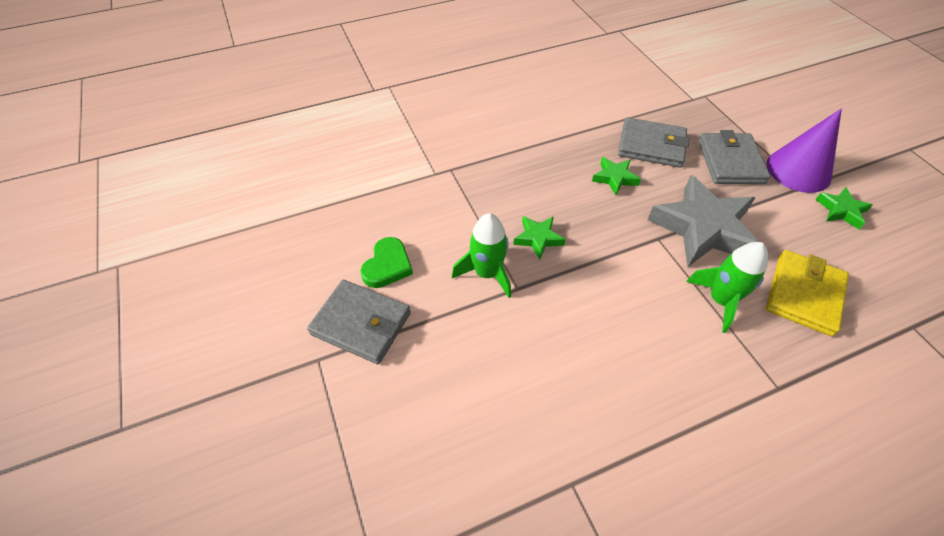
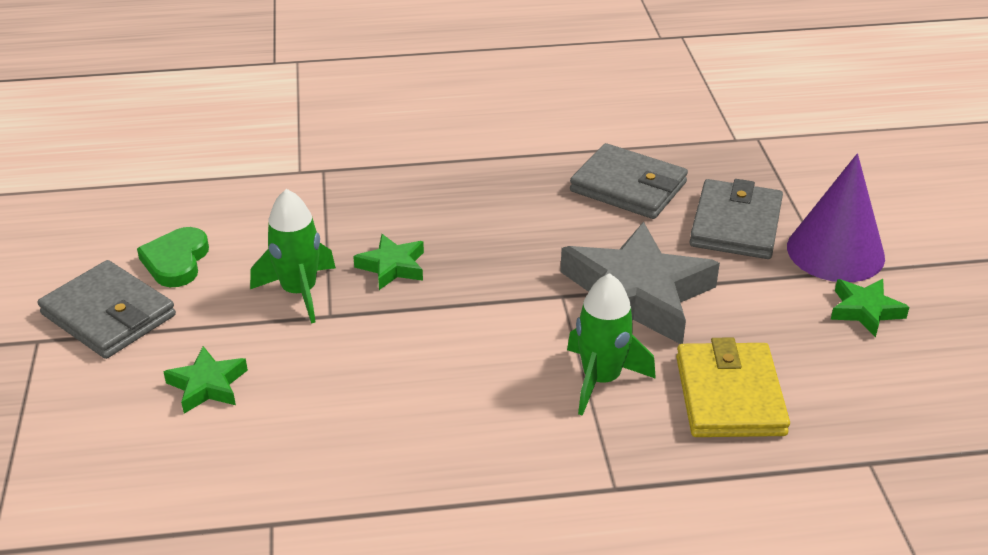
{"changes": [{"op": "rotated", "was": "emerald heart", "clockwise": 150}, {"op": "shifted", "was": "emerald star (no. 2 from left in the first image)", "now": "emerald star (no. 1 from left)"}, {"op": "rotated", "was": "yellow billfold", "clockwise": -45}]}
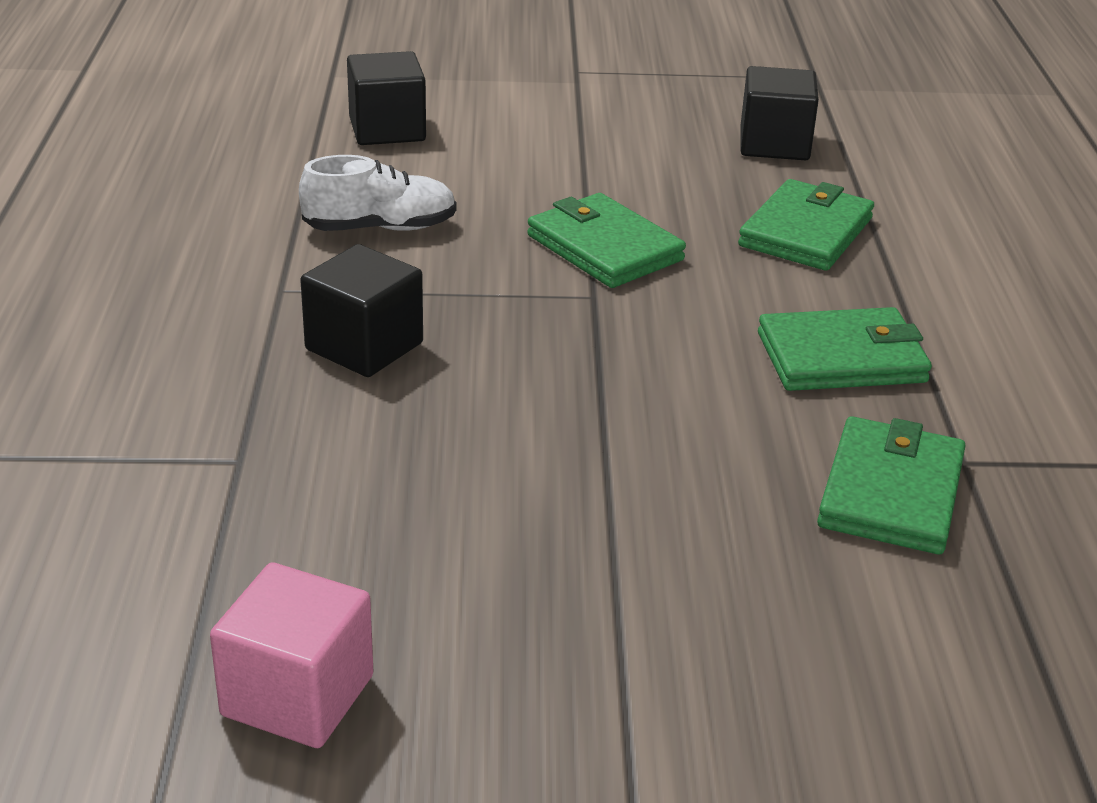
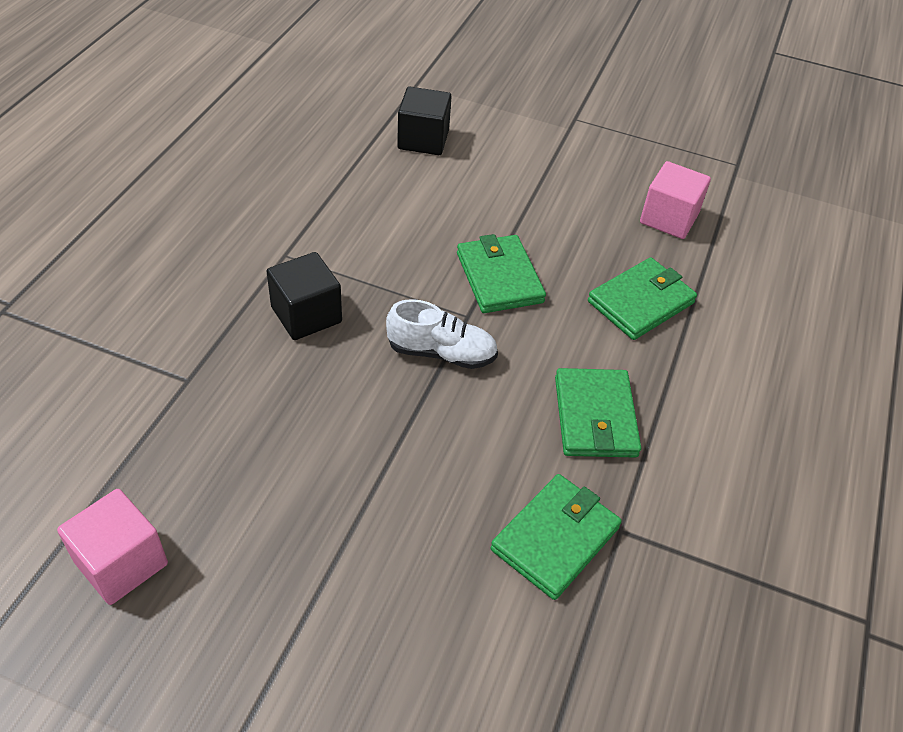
{"changes": [{"op": "shifted", "was": "white sneaker"}, {"op": "repainted", "was": "jet-black solid cube (no. 3 from left)", "now": "rosy solid cube (no. 2 from left)"}, {"op": "rotated", "was": "emerald billfold (no. 3 from left)", "clockwise": 75}]}
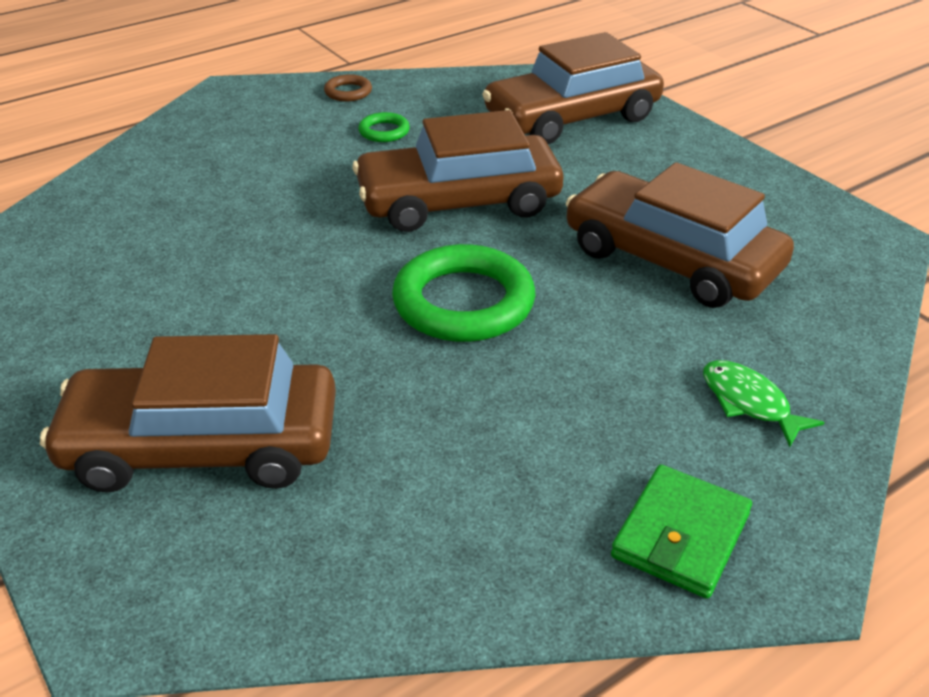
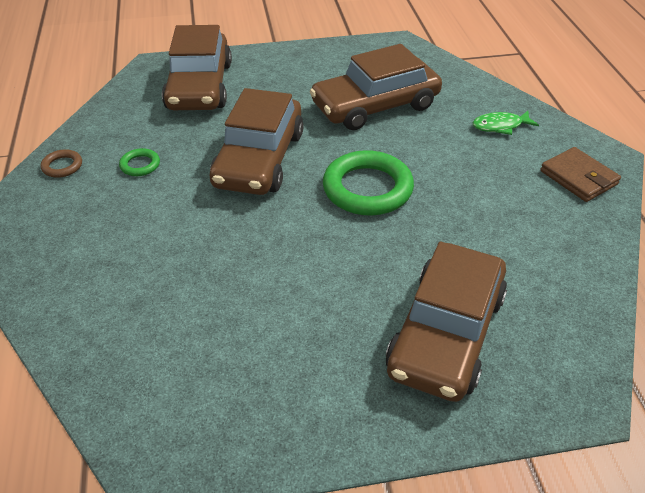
{"changes": [{"op": "repainted", "was": "emerald billfold", "now": "russet billfold"}]}
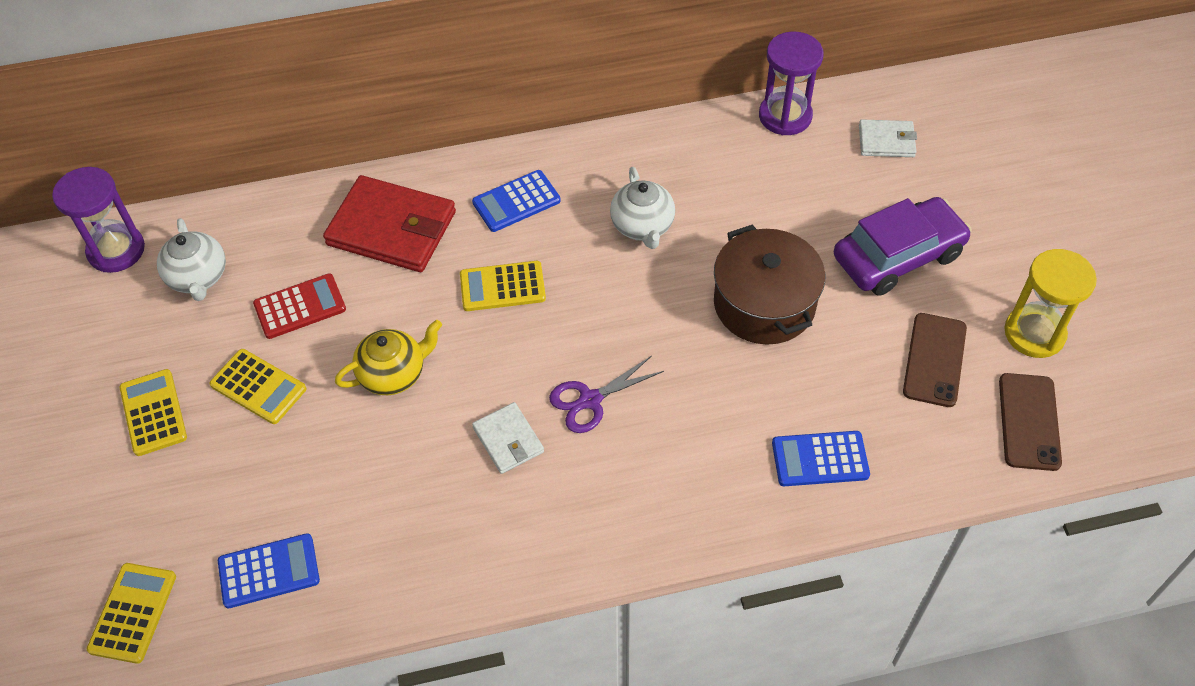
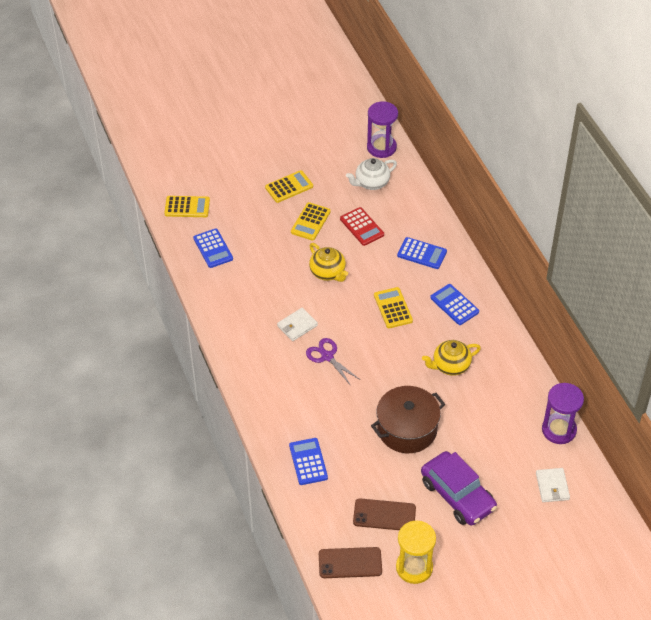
{"changes": [{"op": "swapped", "was": "scarlet billfold", "now": "cobalt calculator (no. 3 from left)"}, {"op": "repainted", "was": "white teapot (no. 2 from left)", "now": "yellow teapot (no. 2 from left)"}]}
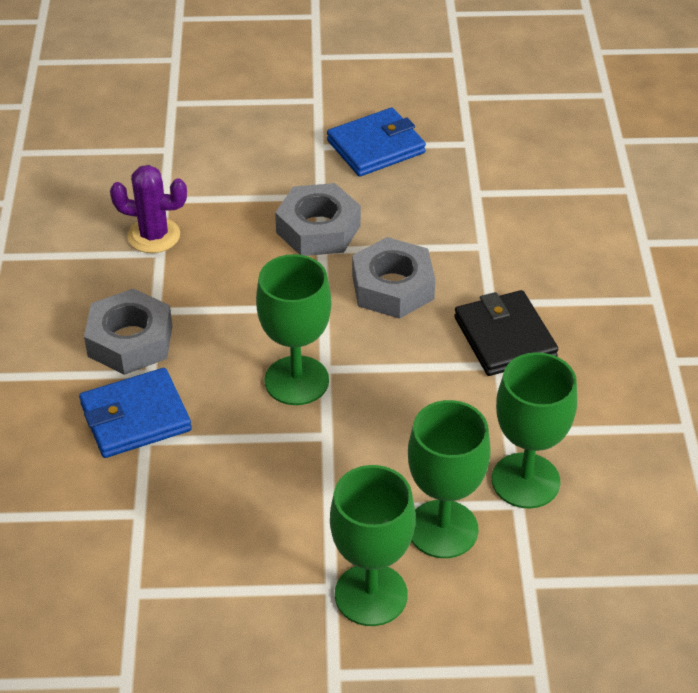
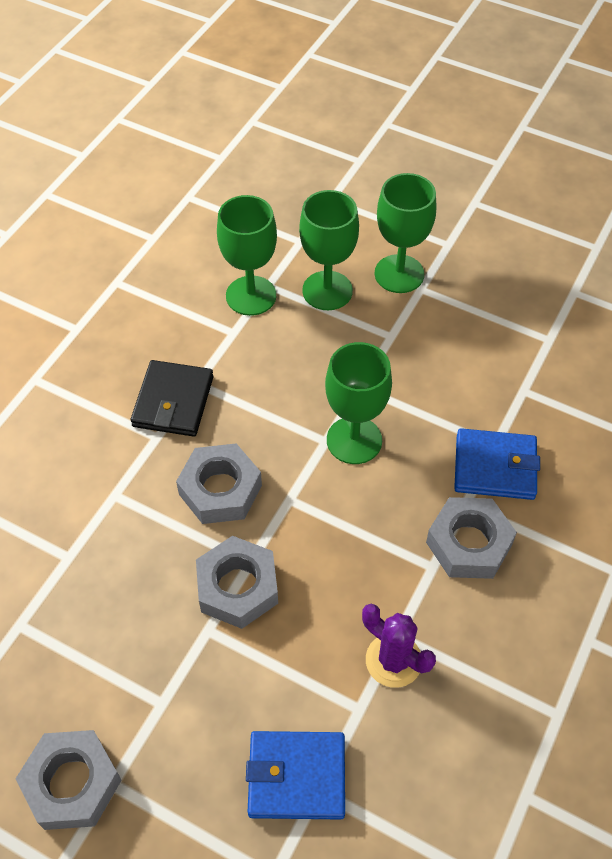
{"changes": [{"op": "shifted", "was": "cobalt billfold (no. 2 from left in the first image)", "now": "cobalt billfold (no. 1 from left)"}, {"op": "new", "now": "gray hex nut (no. 1 from left)"}]}
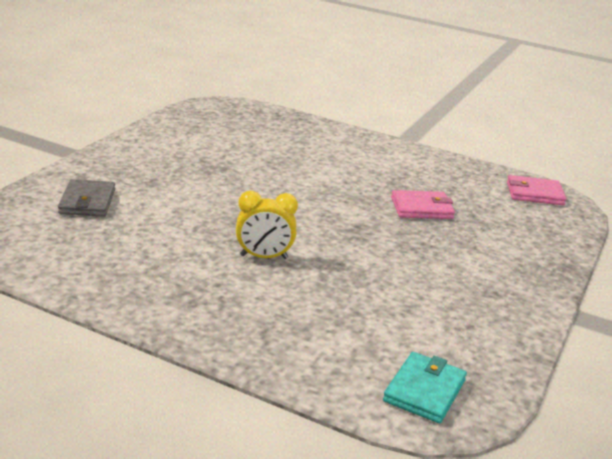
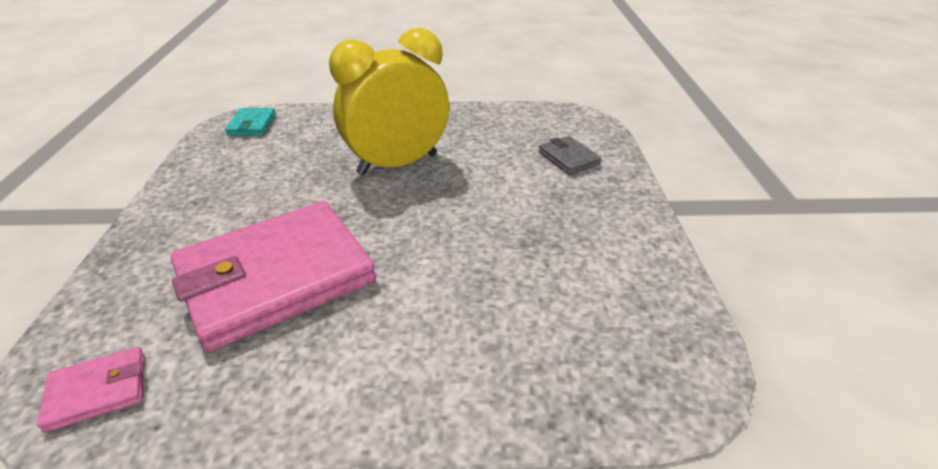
{"changes": [{"op": "scaled", "was": "yellow bedside clock", "ratio": 2.19}, {"op": "scaled", "was": "rosy billfold (no. 1 from left in the first image)", "ratio": 2.39}]}
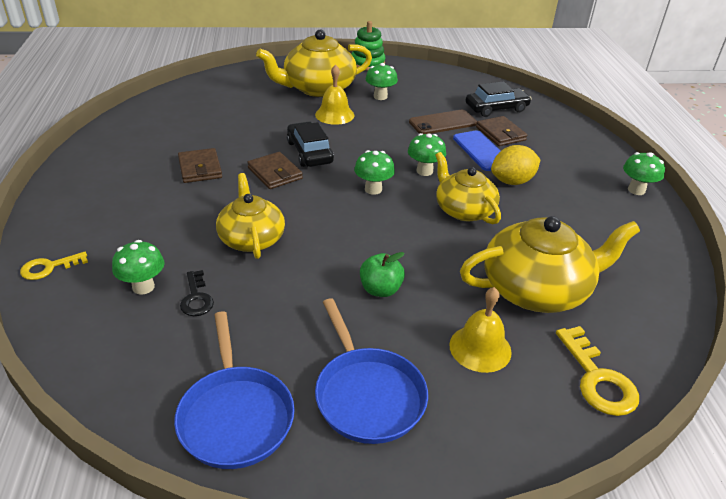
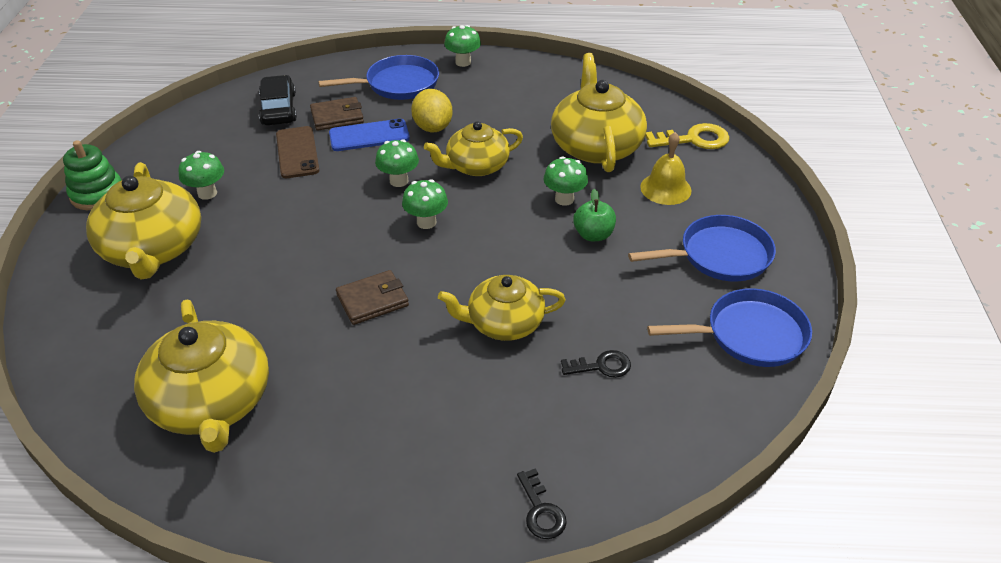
{"changes": [{"op": "repainted", "was": "yellow latchkey (no. 1 from left)", "now": "jet-black latchkey (no. 1 from left)"}, {"op": "shifted", "was": "emerald fungus (no. 1 from left in the first image)", "now": "emerald fungus (no. 5 from left)"}, {"op": "gone", "was": "russet billfold (no. 1 from left)"}, {"op": "gone", "was": "jet-black car (no. 1 from left)"}, {"op": "gone", "was": "yellow hand bell (no. 1 from left)"}, {"op": "new", "now": "yellow teapot (no. 2 from left)"}, {"op": "new", "now": "cobalt skillet (no. 1 from left)"}]}
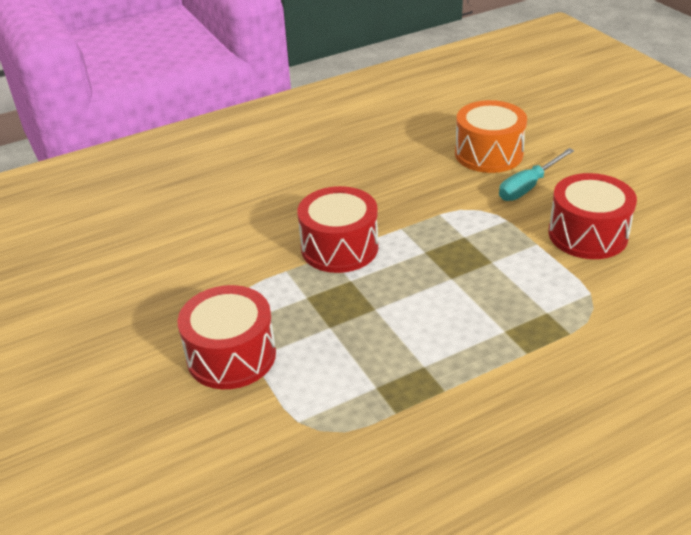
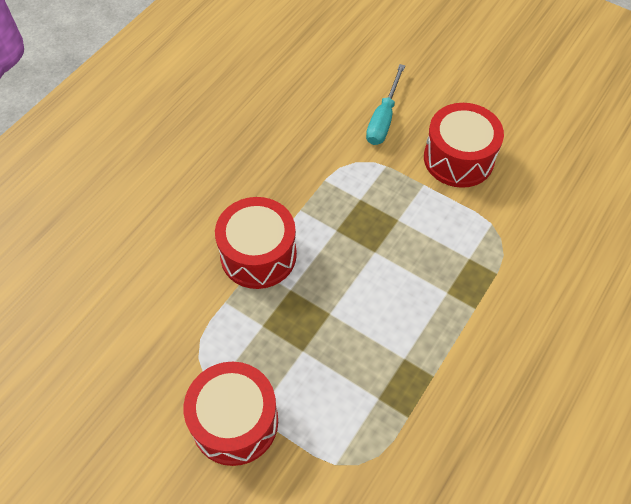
{"changes": [{"op": "gone", "was": "orange-coloured snare drum"}]}
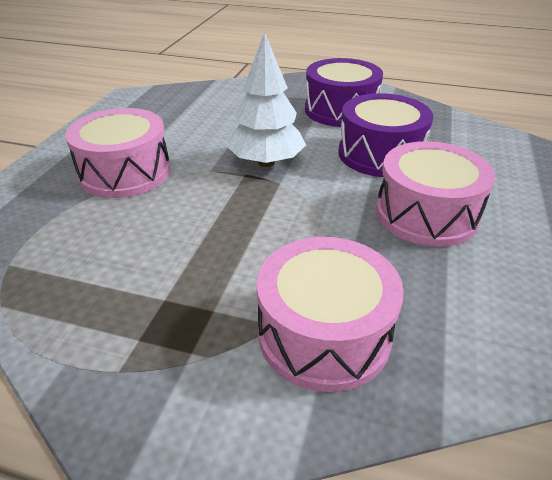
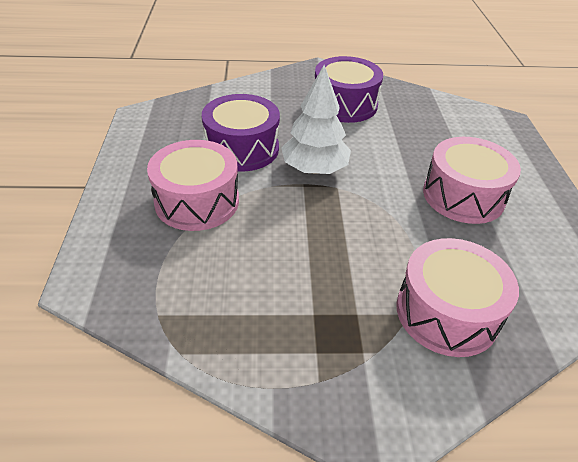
{"changes": [{"op": "shifted", "was": "royal purple snare drum (no. 2 from left in the first image)", "now": "royal purple snare drum (no. 1 from left)"}]}
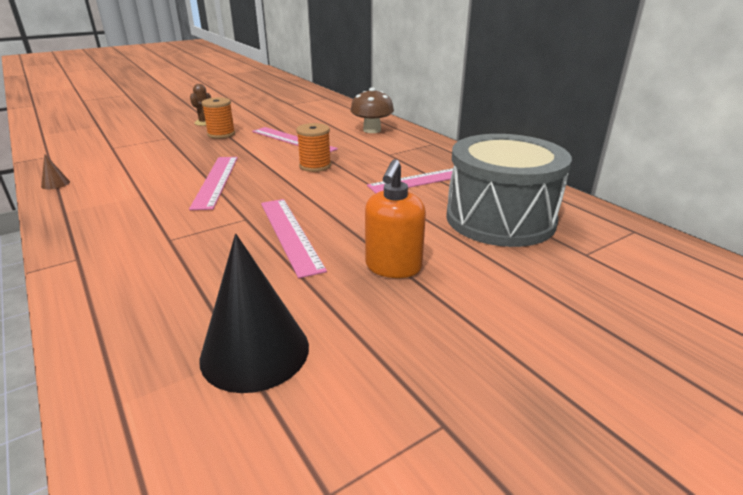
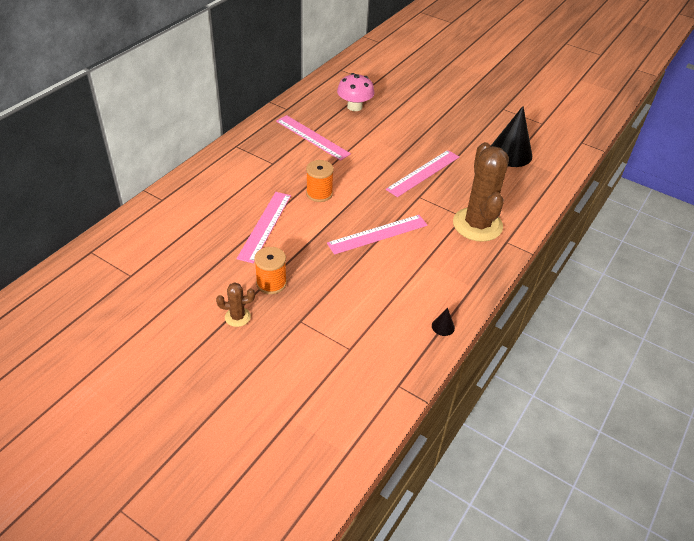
{"changes": [{"op": "repainted", "was": "russet solid cone", "now": "jet-black solid cone (no. 1 from left)"}, {"op": "gone", "was": "russet fungus"}, {"op": "gone", "was": "orange-coloured pump bottle"}, {"op": "swapped", "was": "gray snare drum", "now": "rosy fungus"}, {"op": "new", "now": "russet prickly plant (no. 2 from left)"}]}
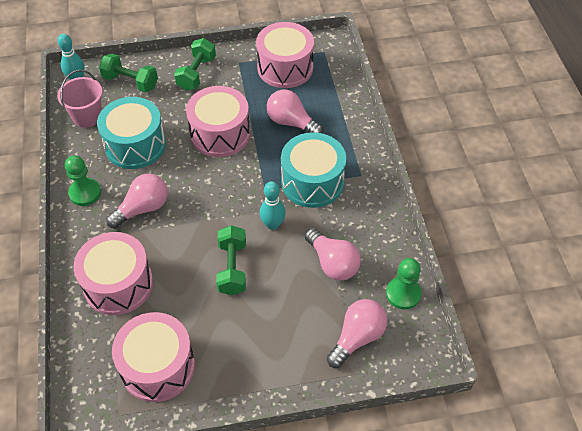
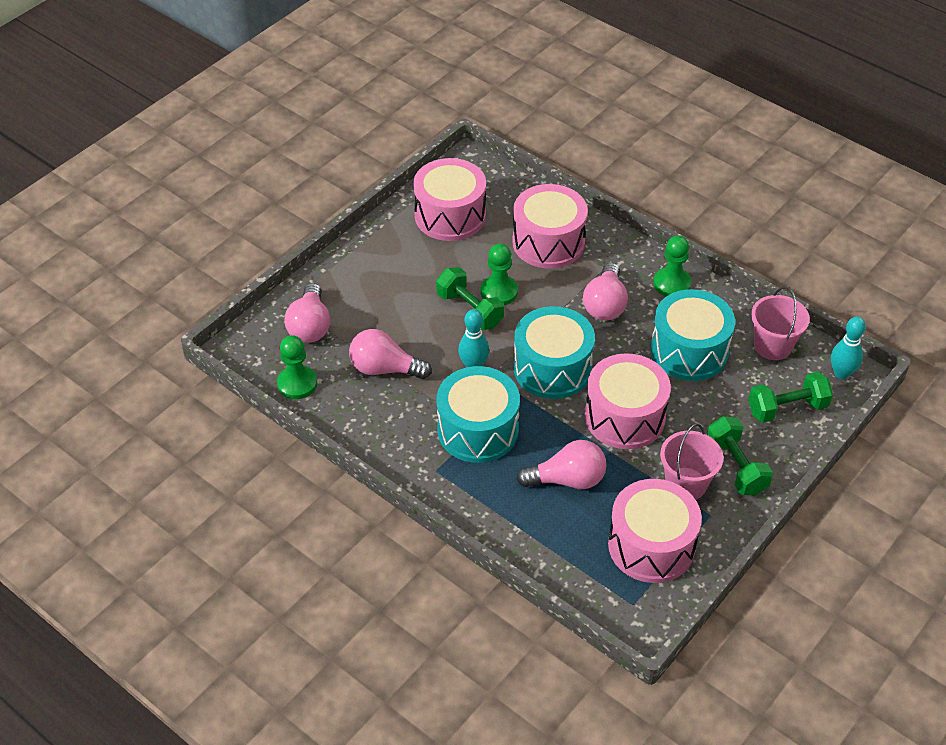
{"changes": [{"op": "new", "now": "emerald game pawn (no. 2 from left)"}, {"op": "new", "now": "turquoise snare drum (no. 2 from left)"}, {"op": "new", "now": "rosy pail (no. 1 from left)"}]}
